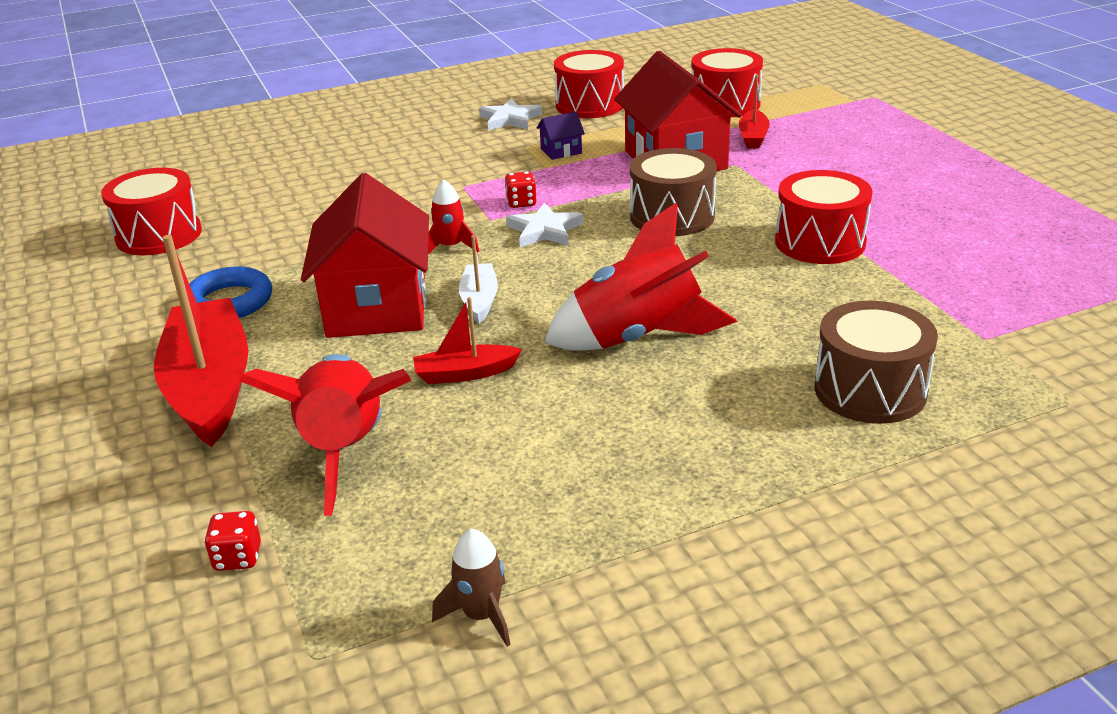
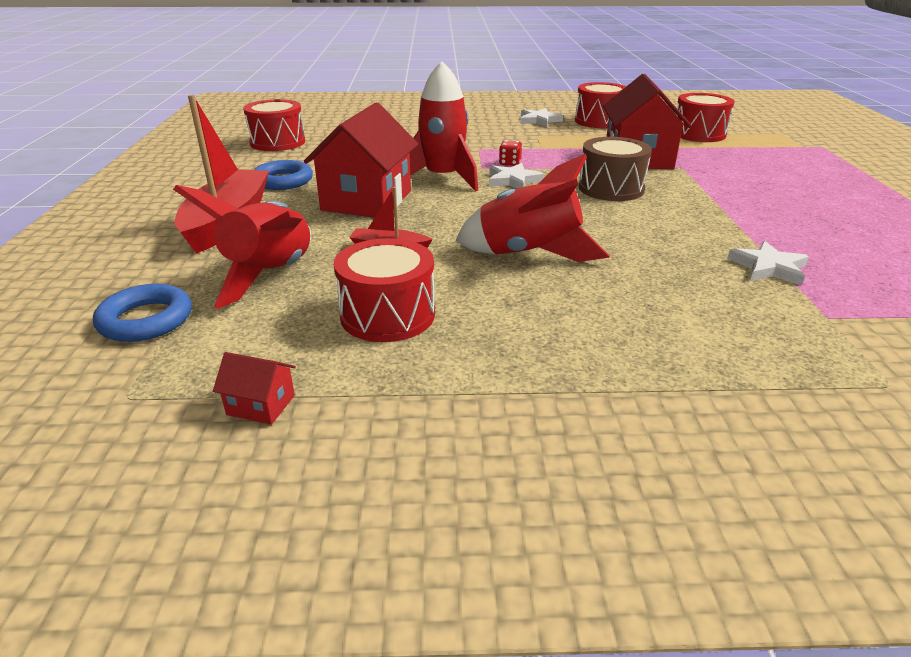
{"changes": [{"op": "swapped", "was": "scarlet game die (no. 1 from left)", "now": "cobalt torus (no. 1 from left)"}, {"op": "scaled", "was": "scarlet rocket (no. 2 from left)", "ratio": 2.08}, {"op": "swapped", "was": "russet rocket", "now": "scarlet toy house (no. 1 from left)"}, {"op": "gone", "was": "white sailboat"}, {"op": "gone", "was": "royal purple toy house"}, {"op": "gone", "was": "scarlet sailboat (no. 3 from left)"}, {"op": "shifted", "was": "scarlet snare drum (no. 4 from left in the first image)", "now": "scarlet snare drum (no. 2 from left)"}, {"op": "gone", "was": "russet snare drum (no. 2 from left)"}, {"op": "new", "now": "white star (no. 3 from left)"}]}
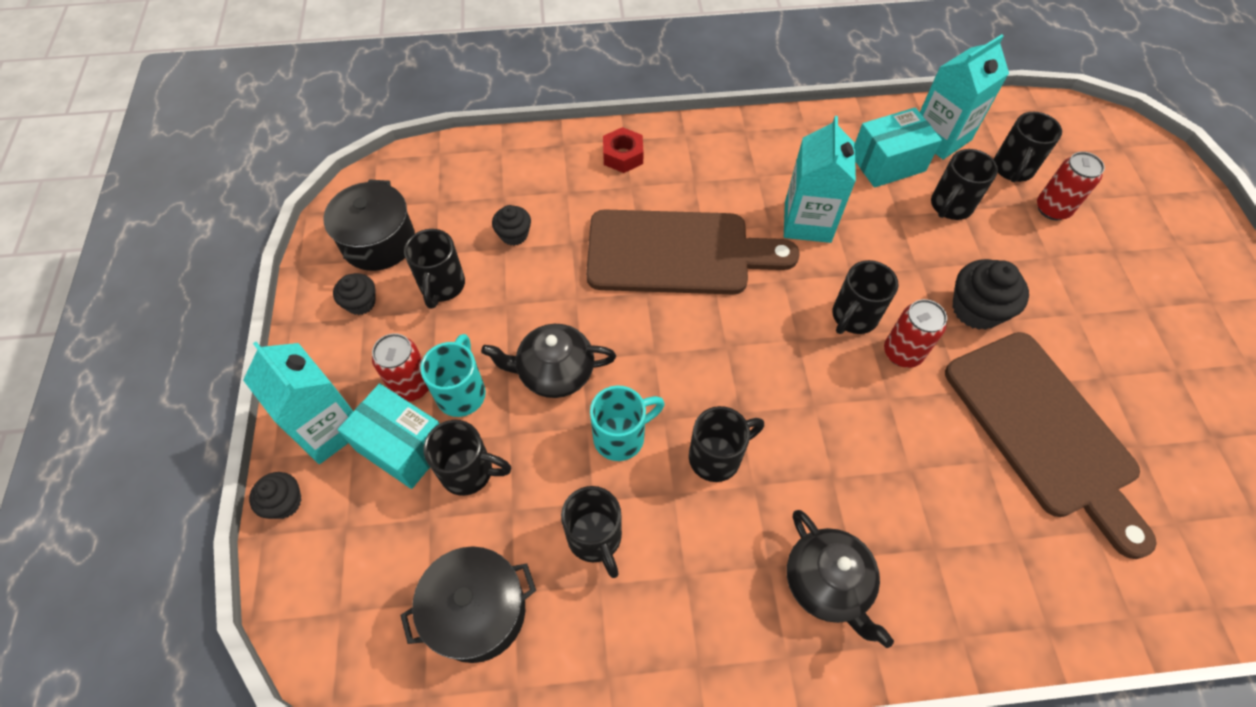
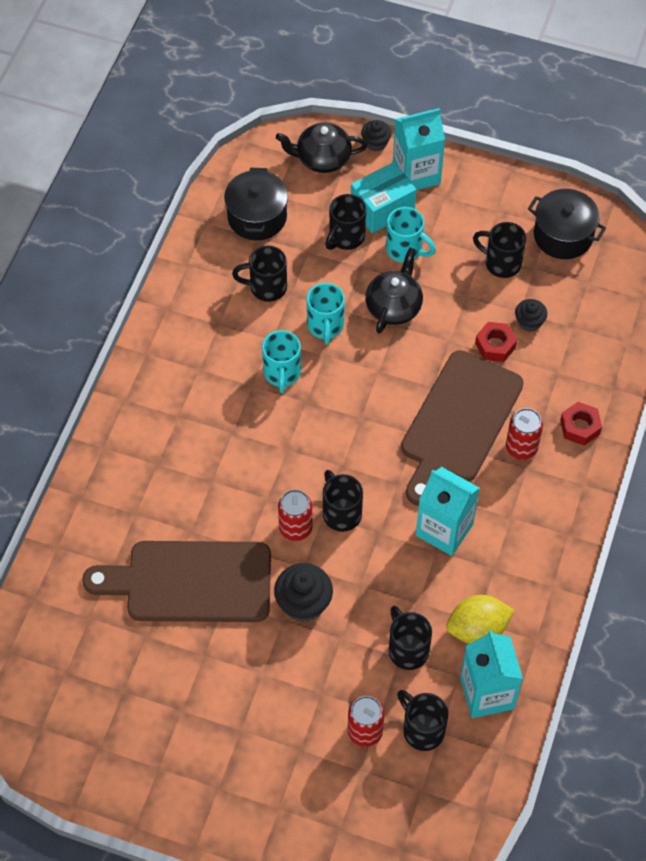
{"changes": [{"op": "gone", "was": "jet-black muffin (no. 2 from left)"}, {"op": "shifted", "was": "scarlet can (no. 1 from left in the first image)", "now": "scarlet can (no. 3 from left)"}, {"op": "repainted", "was": "jet-black mug (no. 4 from left)", "now": "turquoise mug (no. 1 from left)"}, {"op": "shifted", "was": "jet-black teapot (no. 2 from left in the first image)", "now": "jet-black teapot (no. 1 from left)"}, {"op": "swapped", "was": "turquoise box (no. 2 from left)", "now": "yellow citrus fruit"}, {"op": "new", "now": "scarlet hex nut (no. 1 from left)"}]}
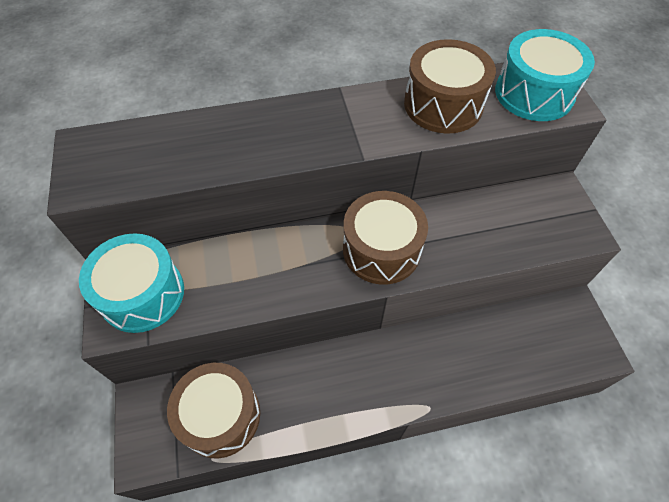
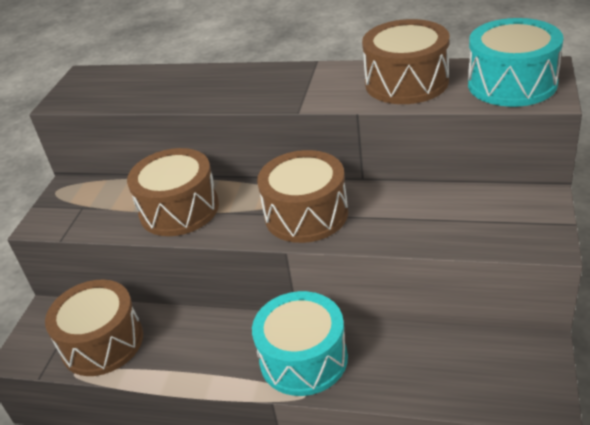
{"changes": [{"op": "shifted", "was": "turquoise snare drum (no. 1 from left)"}, {"op": "new", "now": "russet snare drum (no. 2 from left)"}]}
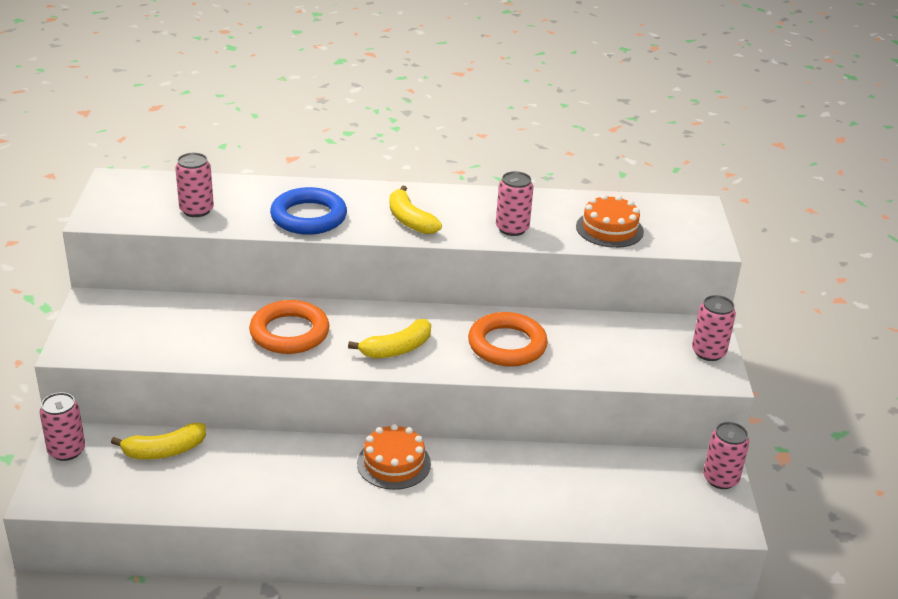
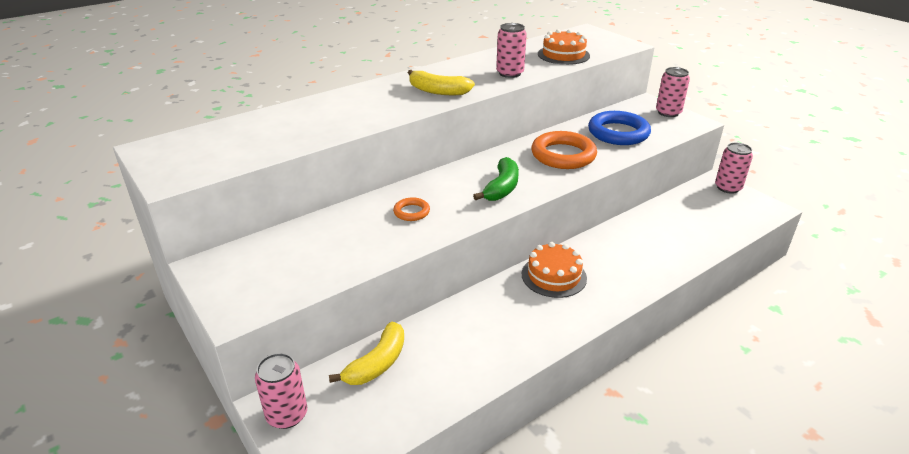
{"changes": [{"op": "gone", "was": "rosy can (no. 2 from left)"}, {"op": "scaled", "was": "orange-coloured torus (no. 1 from left)", "ratio": 0.49}, {"op": "shifted", "was": "cobalt torus"}, {"op": "repainted", "was": "yellow banana (no. 2 from left)", "now": "emerald banana"}]}
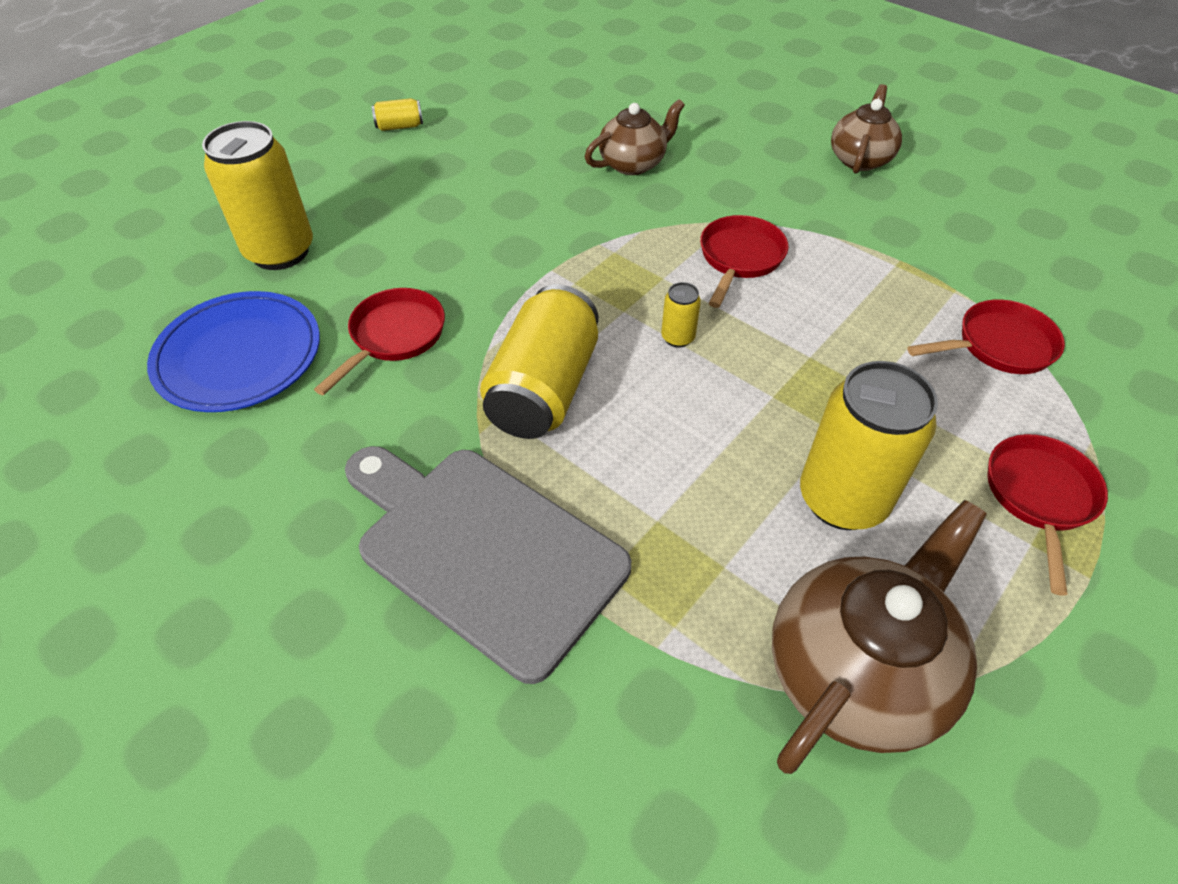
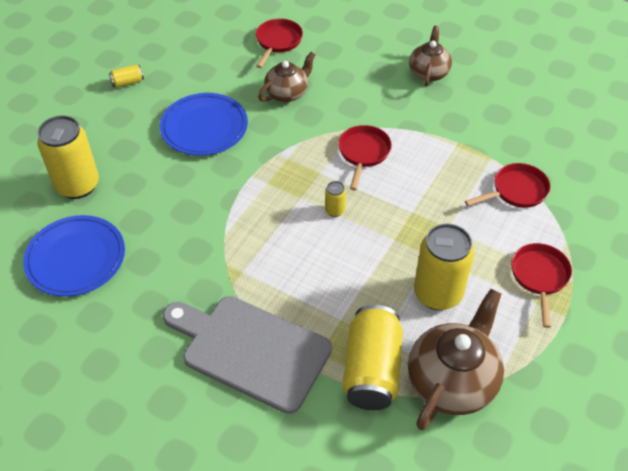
{"changes": [{"op": "shifted", "was": "scarlet skillet (no. 1 from left)"}, {"op": "shifted", "was": "yellow can (no. 3 from left in the first image)", "now": "yellow can (no. 4 from left)"}, {"op": "new", "now": "cobalt flat dish (no. 2 from left)"}]}
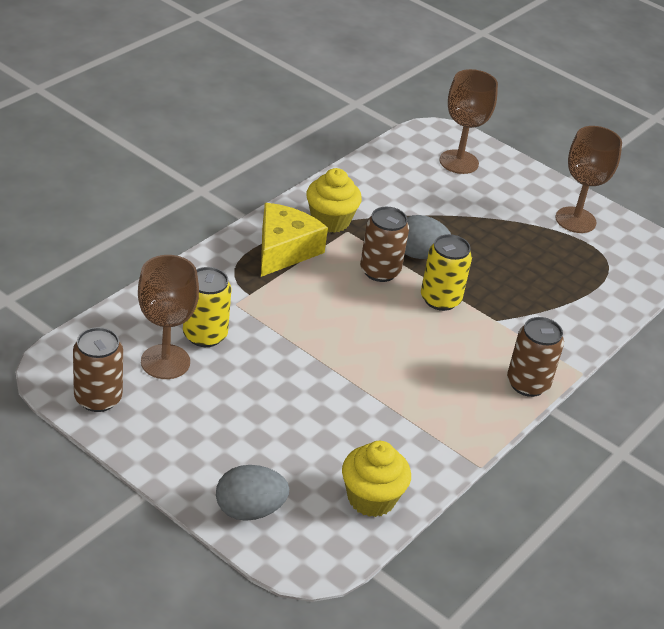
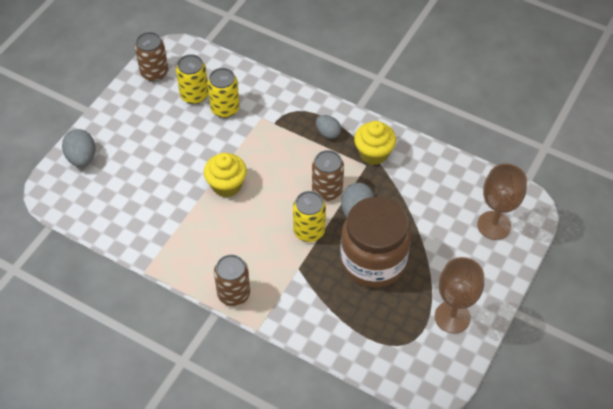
{"changes": [{"op": "swapped", "was": "russet wine glass (no. 1 from left)", "now": "yellow can (no. 1 from left)"}, {"op": "swapped", "was": "yellow cheese wedge", "now": "gray egg (no. 2 from left)"}, {"op": "shifted", "was": "yellow muffin (no. 2 from left in the first image)", "now": "yellow muffin (no. 1 from left)"}, {"op": "new", "now": "russet preserve jar"}]}
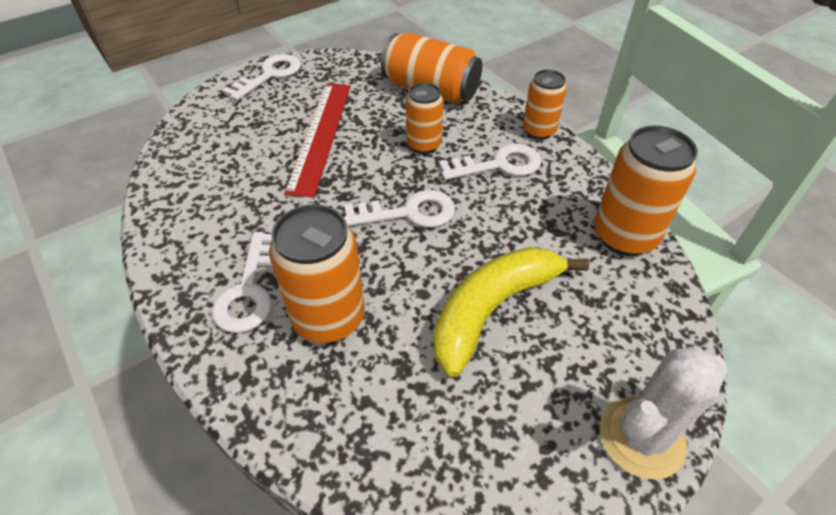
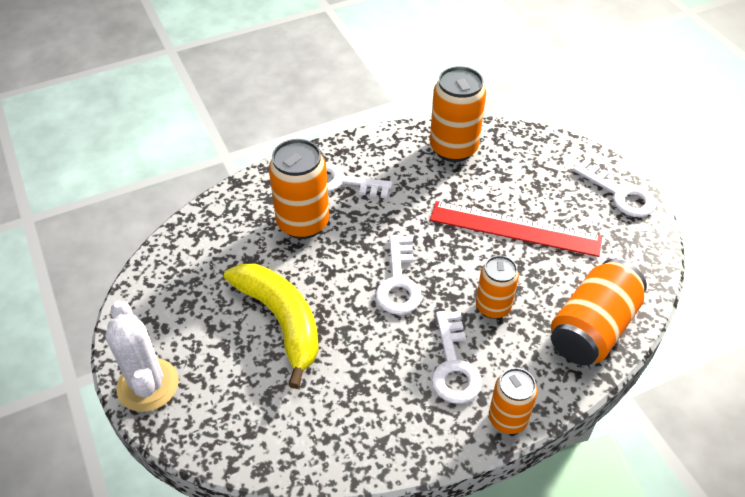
{"changes": [{"op": "shifted", "was": "orange-coloured can (no. 5 from left in the first image)", "now": "orange-coloured can (no. 2 from left)"}]}
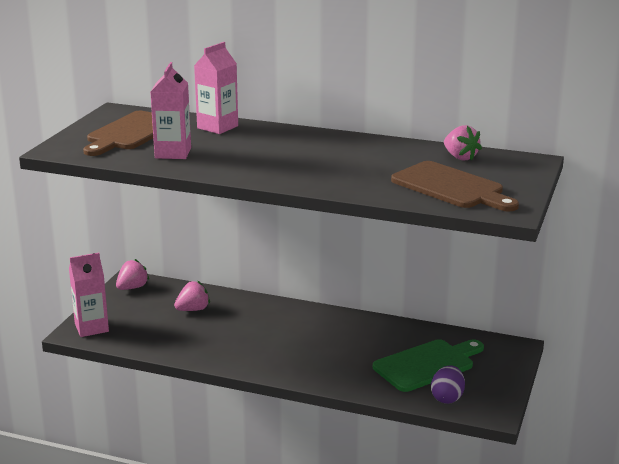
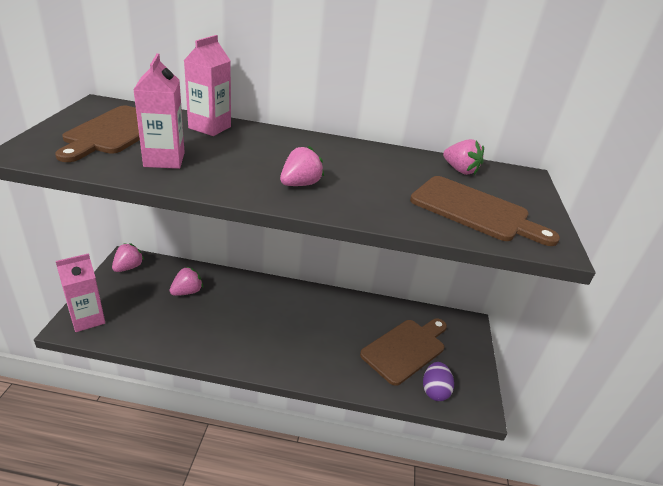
{"changes": [{"op": "repainted", "was": "emerald chopping board", "now": "russet chopping board (no. 2 from left)"}, {"op": "new", "now": "rosy strawberry (no. 3 from left)"}]}
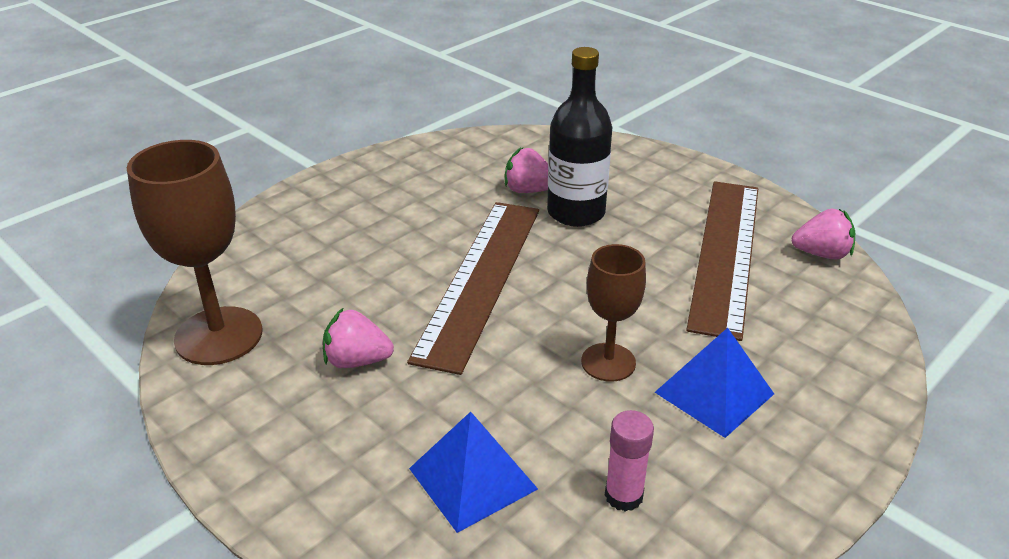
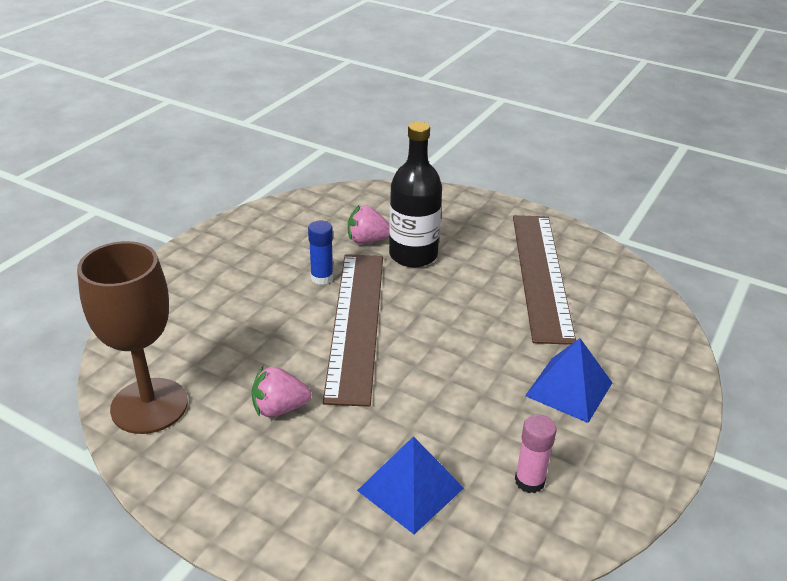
{"changes": [{"op": "gone", "was": "russet wine glass (no. 2 from left)"}, {"op": "gone", "was": "rosy strawberry (no. 3 from left)"}, {"op": "new", "now": "cobalt glue stick"}]}
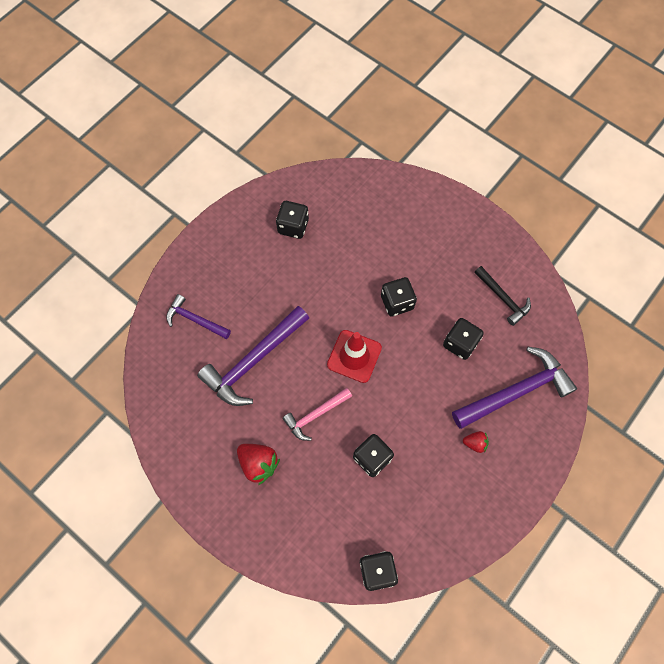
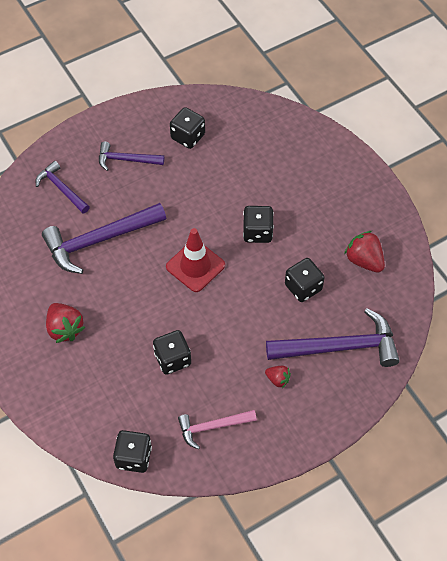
{"changes": [{"op": "shifted", "was": "rosy hammer"}, {"op": "swapped", "was": "jet-black hammer", "now": "scarlet strawberry (no. 3 from left)"}, {"op": "new", "now": "royal purple hammer (no. 3 from left)"}]}
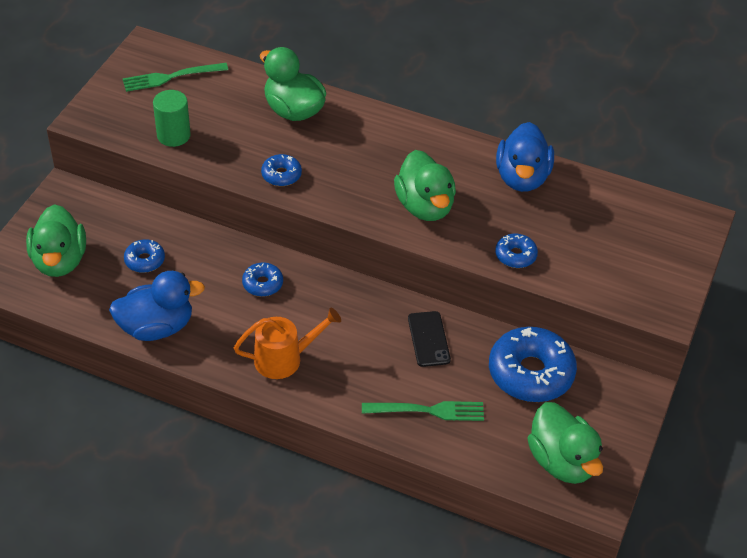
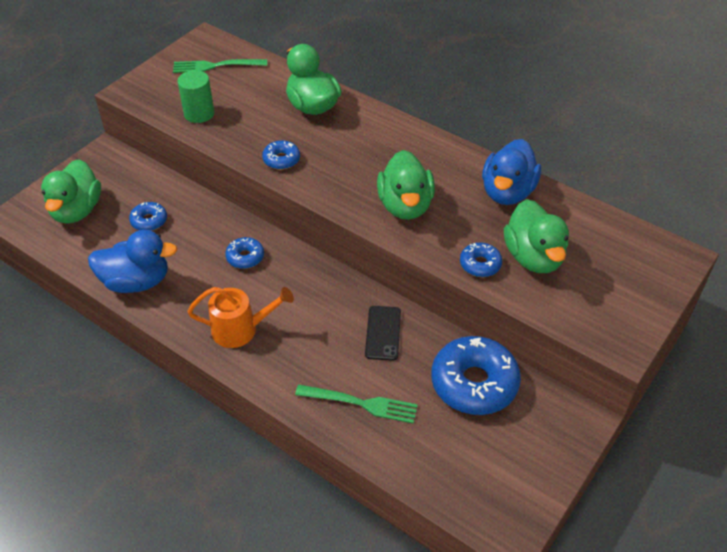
{"changes": [{"op": "shifted", "was": "emerald duck (no. 4 from left)"}]}
